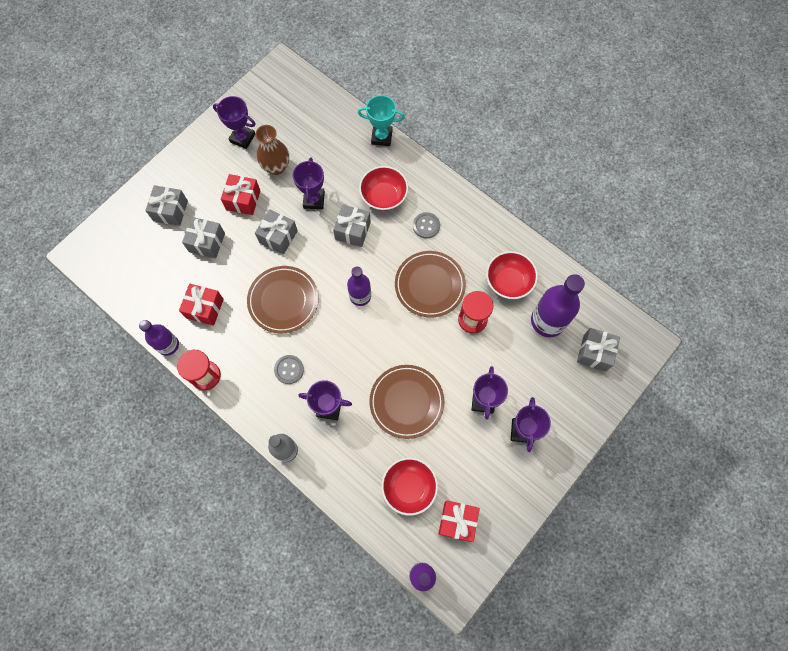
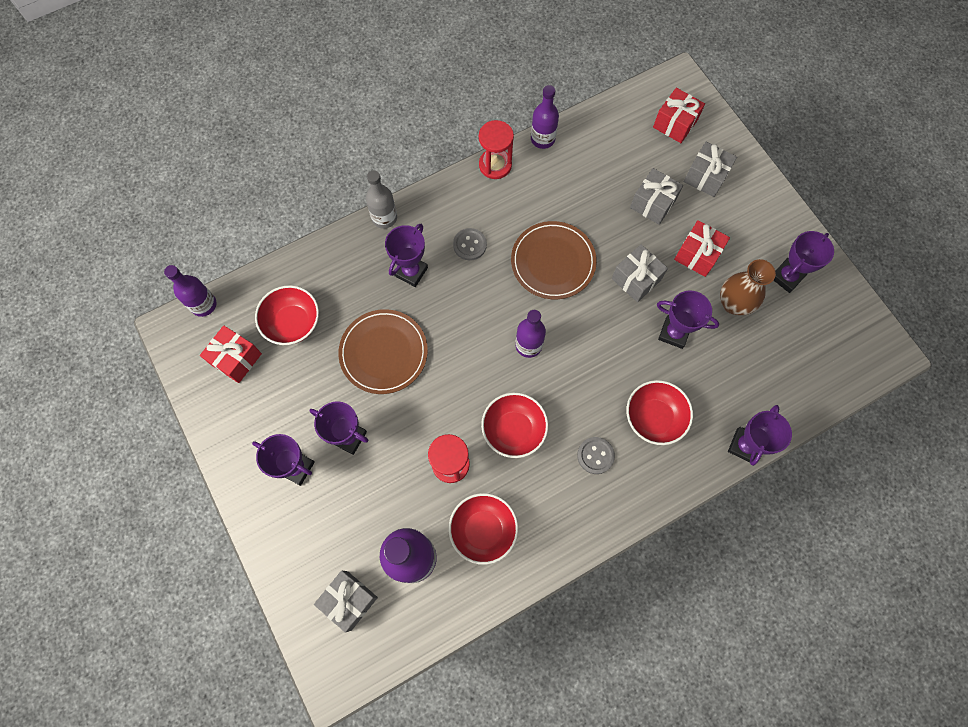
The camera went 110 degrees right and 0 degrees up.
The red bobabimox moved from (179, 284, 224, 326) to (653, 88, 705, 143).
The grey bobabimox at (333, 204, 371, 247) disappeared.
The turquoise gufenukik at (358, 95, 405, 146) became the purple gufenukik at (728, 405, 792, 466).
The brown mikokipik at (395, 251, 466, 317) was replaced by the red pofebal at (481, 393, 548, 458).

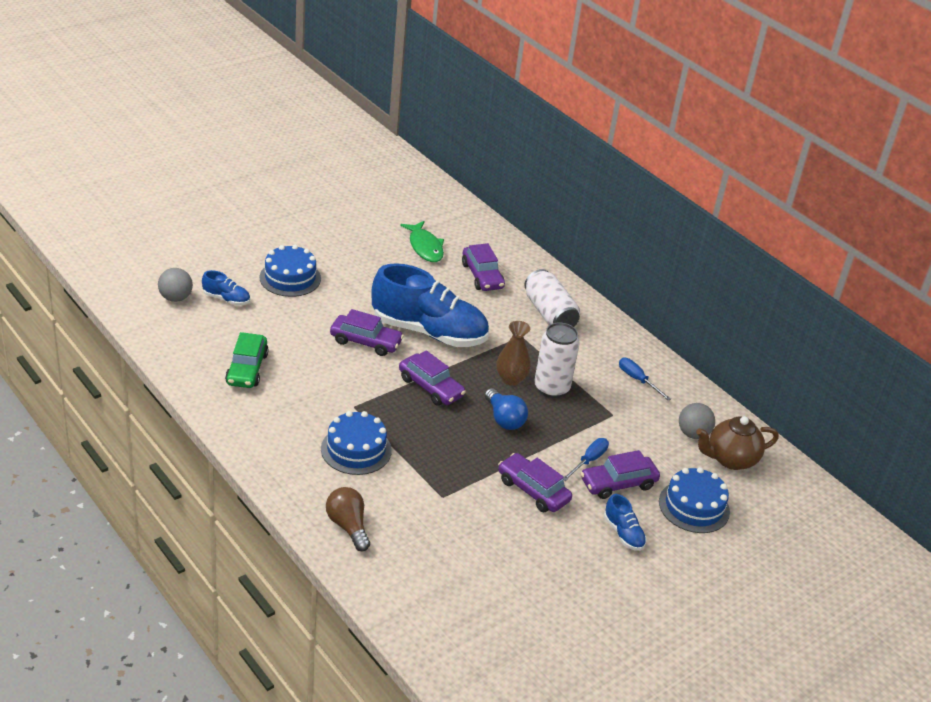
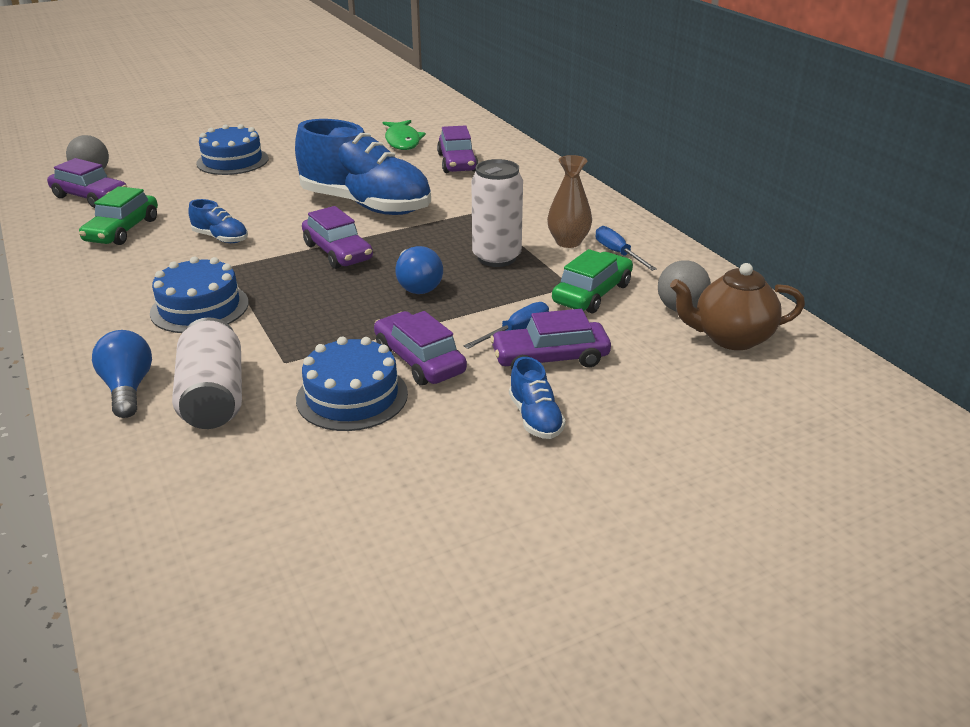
The camera went 15 degrees right and 5 degrees down.
The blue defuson moved from (202, 270, 250, 305) to (188, 199, 248, 243).
The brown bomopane at (326, 487, 370, 551) became the blue bomopane at (92, 330, 152, 418).
The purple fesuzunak moved from (330, 309, 404, 356) to (47, 158, 127, 208).
The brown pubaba moved from (497, 321, 531, 386) to (547, 155, 592, 248).
The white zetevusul moved from (524, 269, 580, 327) to (172, 317, 242, 429).
The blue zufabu moved from (659, 467, 730, 533) to (296, 337, 408, 431).
The green fesuzunak at (552, 249, 633, 313) appeared.

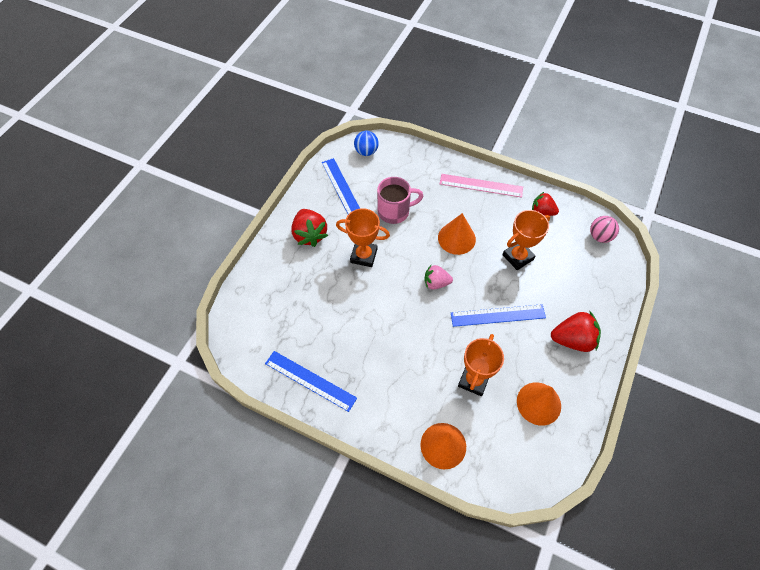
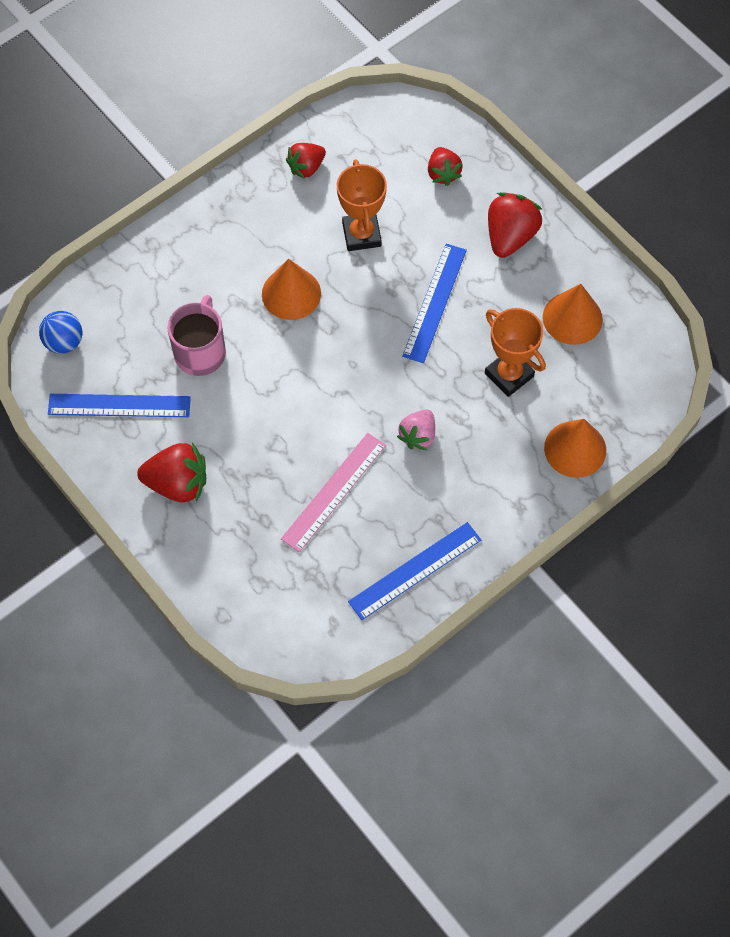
The camera went 65 degrees left and 5 degrees up.
The orange gufenukik at (336, 208, 390, 267) disappeared.
The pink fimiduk moved from (424, 265, 453, 289) to (397, 410, 435, 450).
The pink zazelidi moved from (440, 174, 523, 198) to (281, 433, 386, 552).
The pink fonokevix at (590, 216, 619, 243) disappeared.
The red fimiduk at (428, 147, 463, 186) appeared.

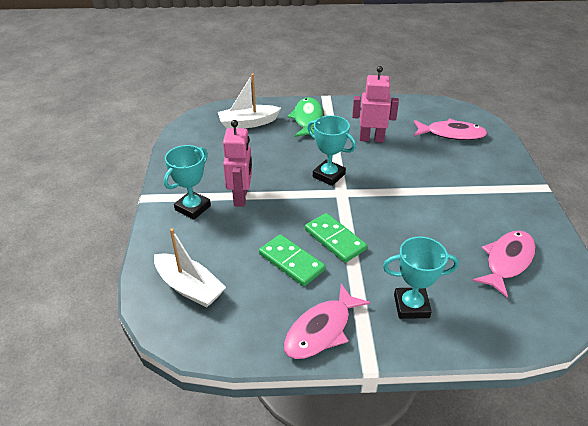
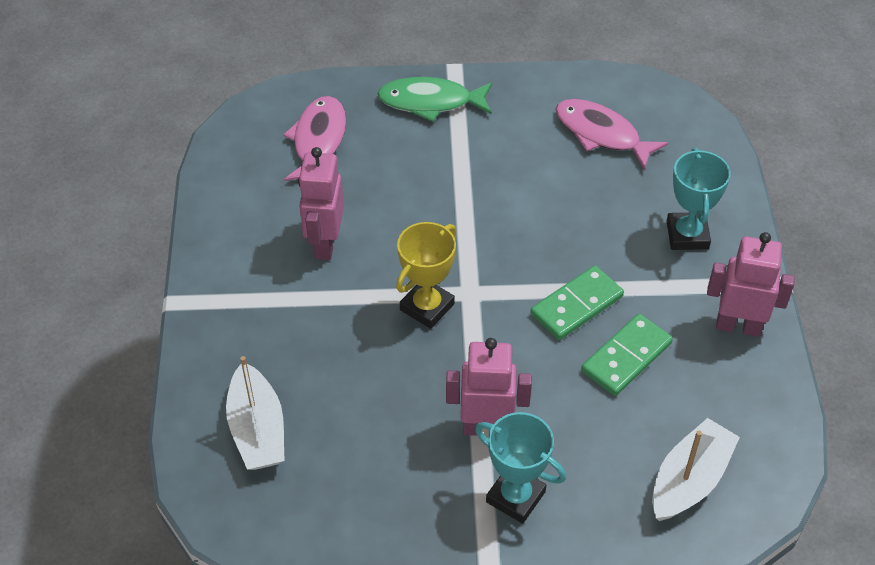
The camera went 90 degrees left and 10 degrees up.
The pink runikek at (284, 284, 370, 359) was replaced by the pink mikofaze at (707, 232, 795, 337).
The green runikek moved from (287, 97, 323, 137) to (377, 77, 492, 122).
The turquoise gufenukik at (307, 115, 356, 186) became the yellow gufenukik at (396, 222, 456, 329).

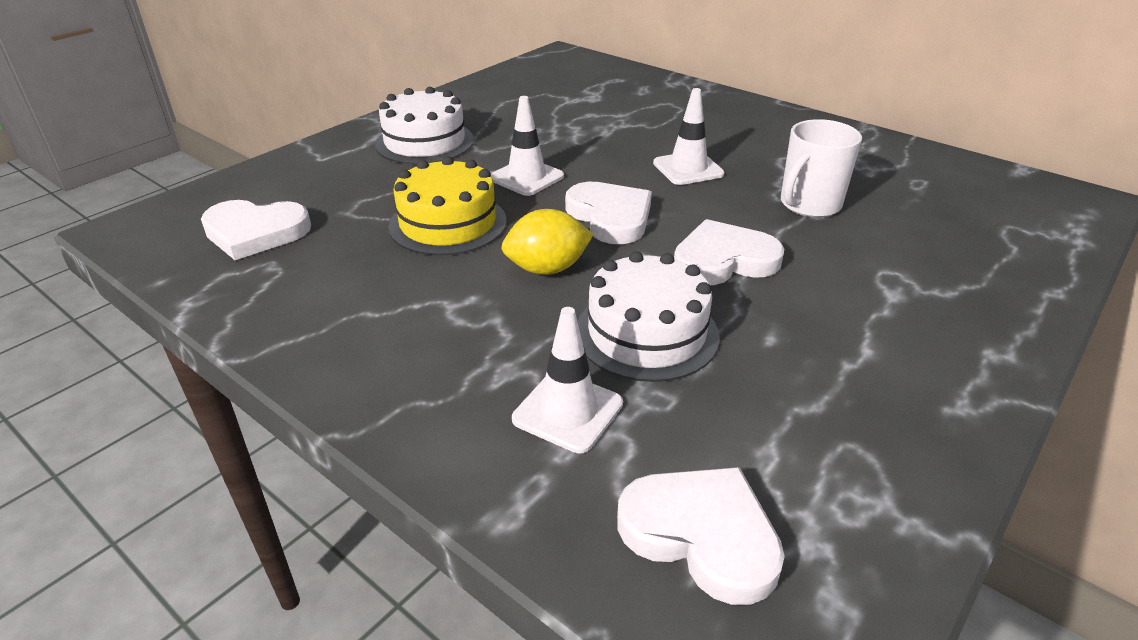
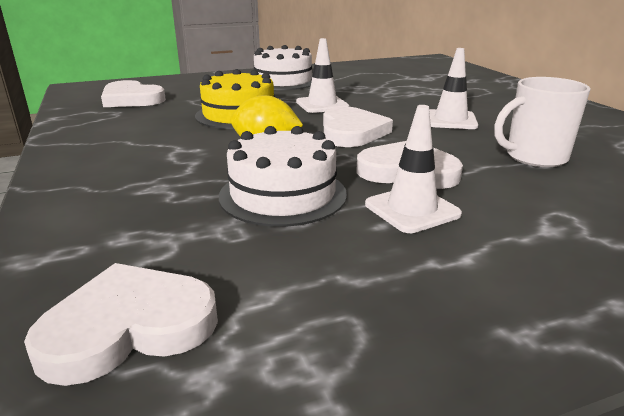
The camera went 30 degrees right and 10 degrees down.
The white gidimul moved from (512, 307, 623, 453) to (365, 105, 462, 233).
The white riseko at (617, 467, 785, 605) turned 90 degrees counterclockwise.

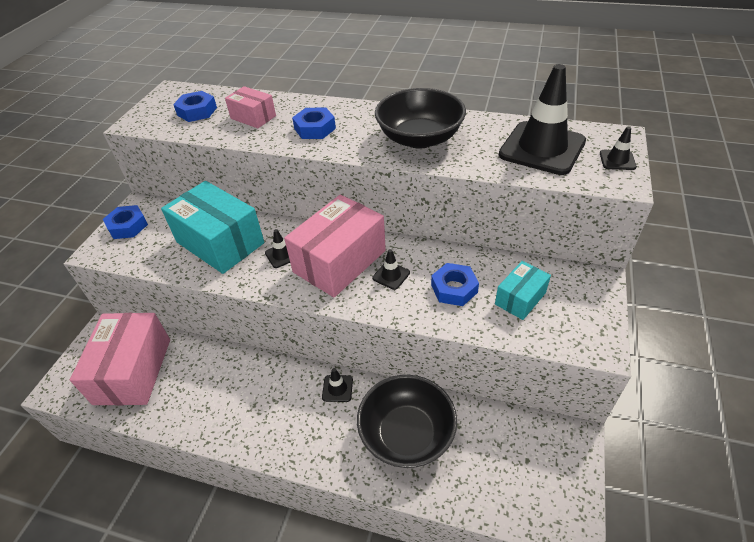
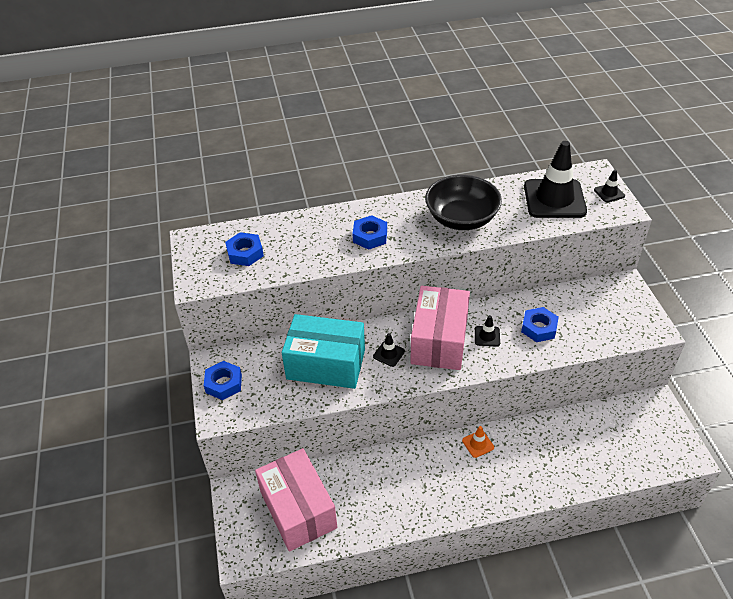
The camera went 30 degrees left and 0 degrees up.
The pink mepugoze at (225, 86, 276, 128) disappeared.
The black gidimul at (322, 368, 353, 402) became the orange gidimul at (462, 426, 494, 458).
The black pofebal at (357, 375, 457, 468) disappeared.
The turquoise mepugoze at (495, 261, 551, 320) disappeared.

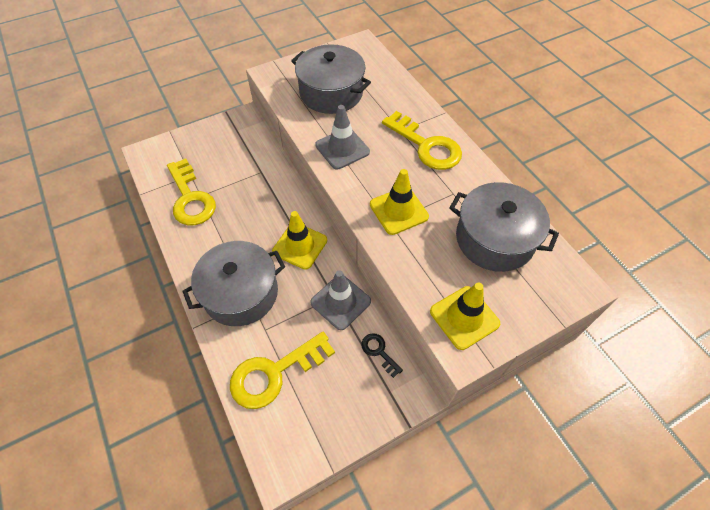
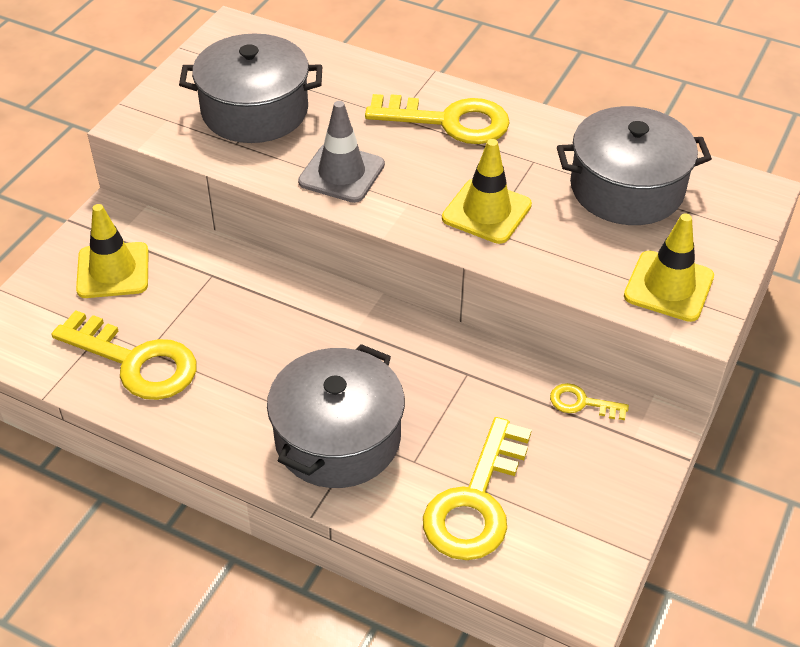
The camera went 35 degrees left and 10 degrees down.
The yellow gidimul moved from (272, 211, 327, 270) to (76, 204, 149, 298).
The grey gidimul at (310, 270, 371, 330) disappeared.
The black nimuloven at (361, 333, 403, 378) became the yellow nimuloven at (550, 383, 629, 420).

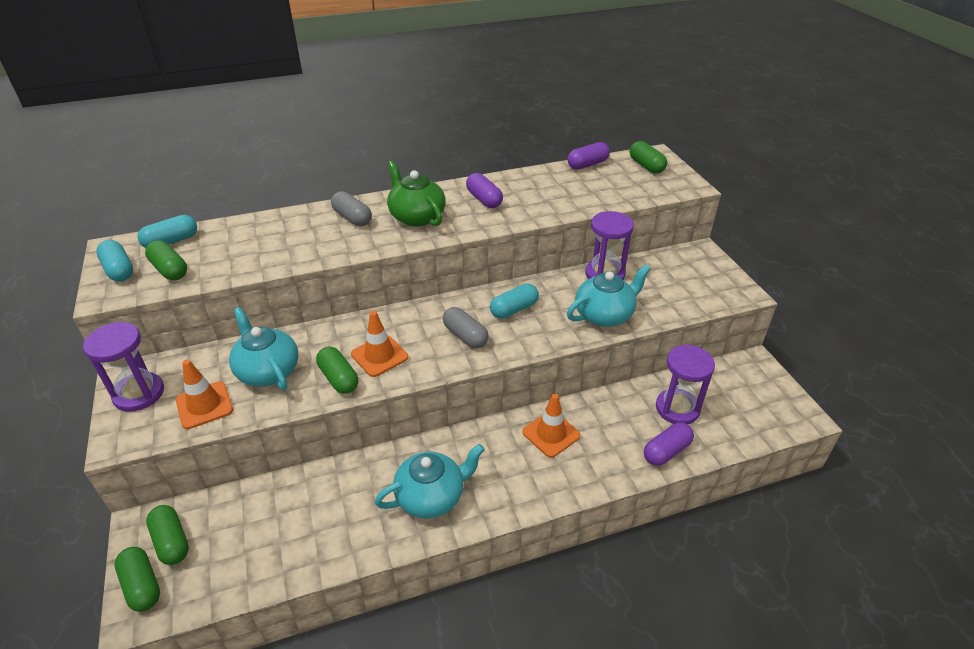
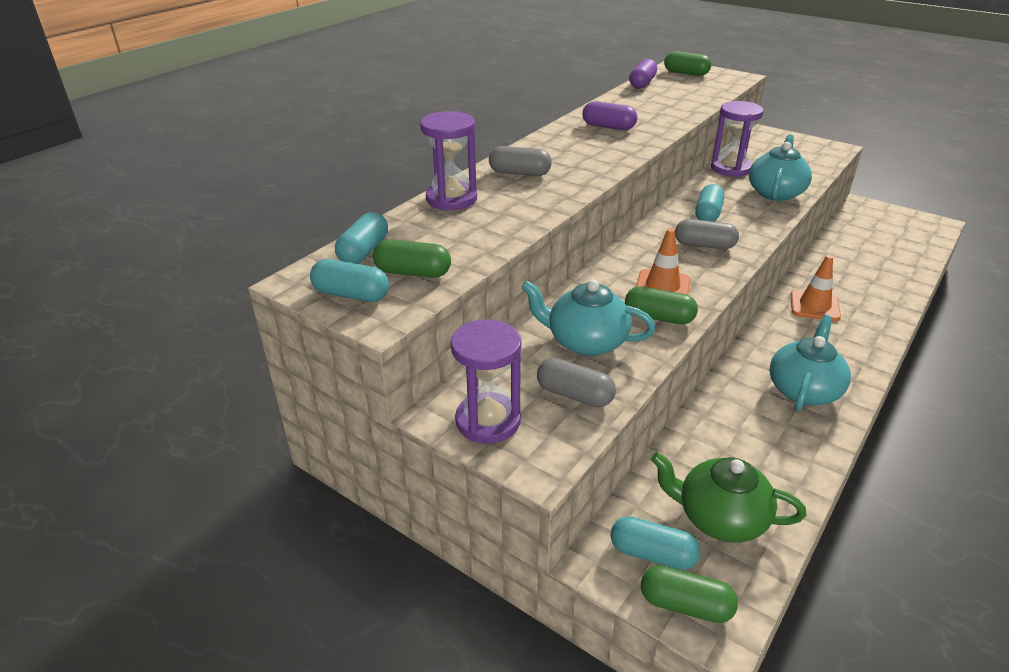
The camera went 35 degrees left and 5 degrees down.
The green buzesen at (146, 505, 189, 565) became the turquoise buzesen at (611, 516, 700, 570).
The orange gidimul at (176, 360, 233, 429) was replaced by the grey buzesen at (537, 358, 616, 407).
The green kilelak moved from (387, 161, 446, 227) to (651, 452, 806, 542).
The purple buzesen at (644, 423, 694, 466) disappeared.
The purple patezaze moved from (656, 345, 715, 424) to (420, 111, 477, 210).

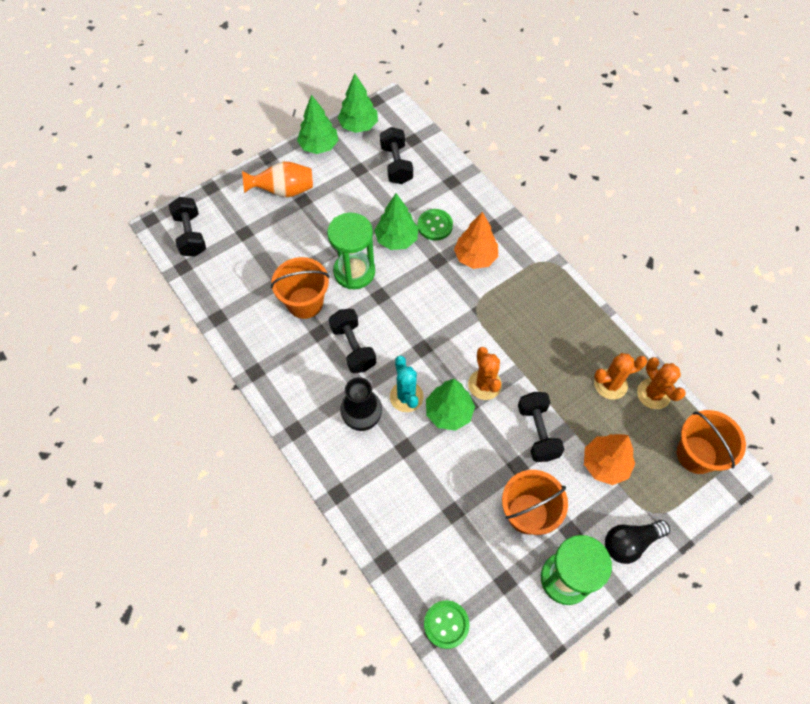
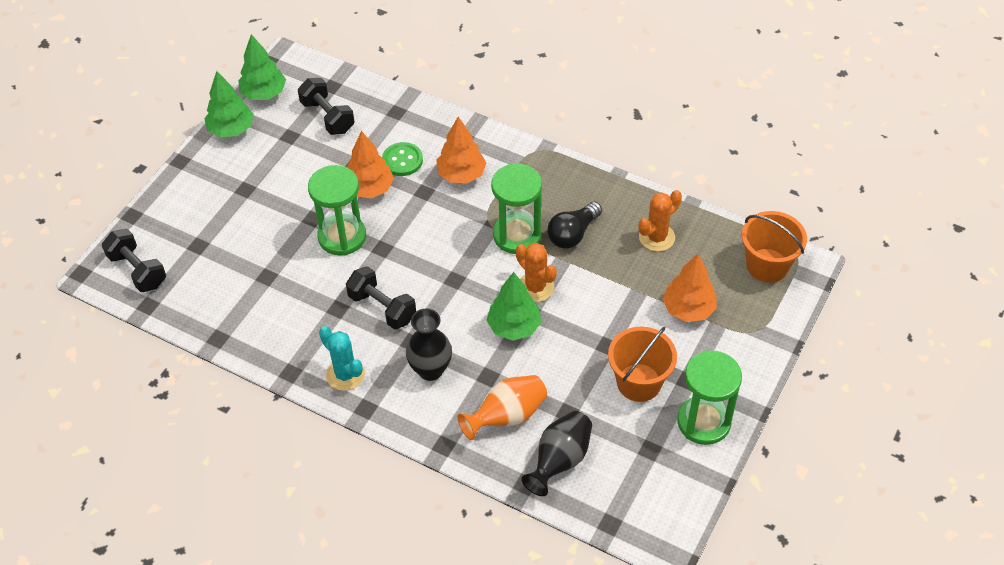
The camera went 25 degrees left and 10 degrees down.
The orange pubaba moved from (242, 161, 313, 197) to (457, 375, 547, 440).
The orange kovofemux at (271, 257, 330, 319) disappeared.
The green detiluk at (374, 193, 418, 250) became the orange detiluk at (347, 131, 394, 198).
The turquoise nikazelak moved from (390, 355, 424, 412) to (319, 326, 365, 391).
The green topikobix at (424, 600, 470, 649) disappeared.
The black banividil at (518, 392, 564, 462) disappeared.
The black bomopane moved from (605, 520, 670, 564) to (548, 201, 602, 249).
The orange nikazelak at (637, 357, 686, 409) disappeared.
The green patezaze at (491, 163, 542, 254) appeared.
The black pubaba at (522, 411, 592, 496) appeared.

